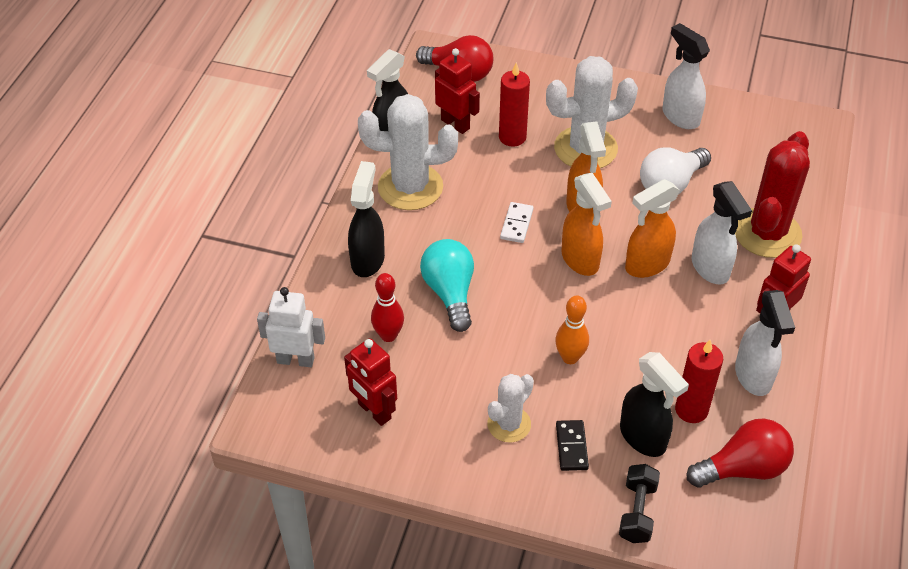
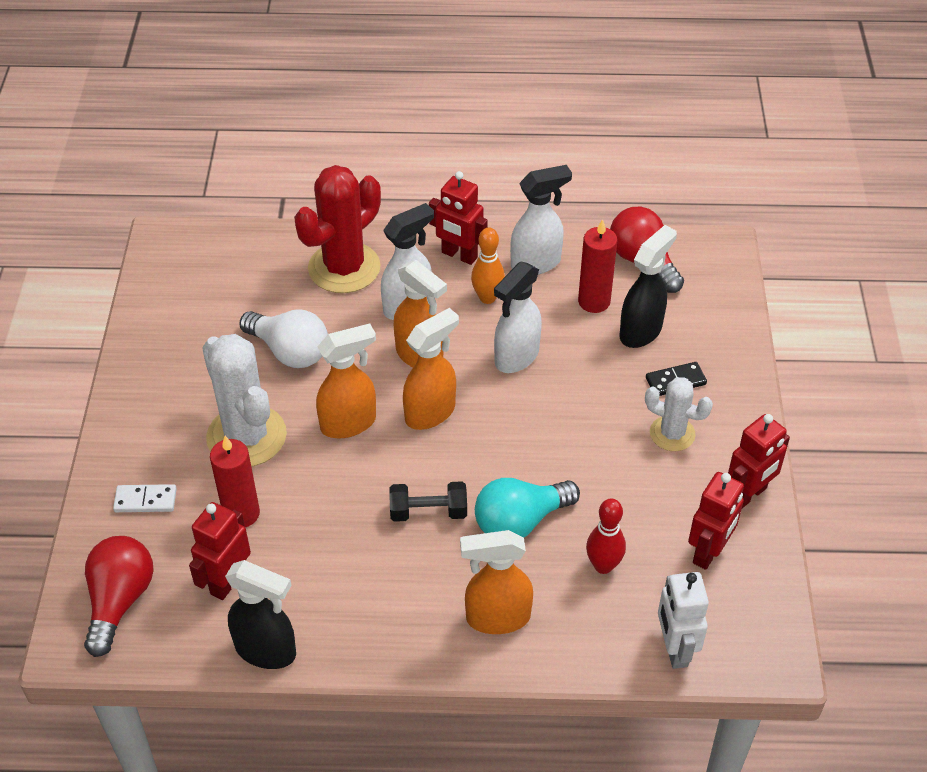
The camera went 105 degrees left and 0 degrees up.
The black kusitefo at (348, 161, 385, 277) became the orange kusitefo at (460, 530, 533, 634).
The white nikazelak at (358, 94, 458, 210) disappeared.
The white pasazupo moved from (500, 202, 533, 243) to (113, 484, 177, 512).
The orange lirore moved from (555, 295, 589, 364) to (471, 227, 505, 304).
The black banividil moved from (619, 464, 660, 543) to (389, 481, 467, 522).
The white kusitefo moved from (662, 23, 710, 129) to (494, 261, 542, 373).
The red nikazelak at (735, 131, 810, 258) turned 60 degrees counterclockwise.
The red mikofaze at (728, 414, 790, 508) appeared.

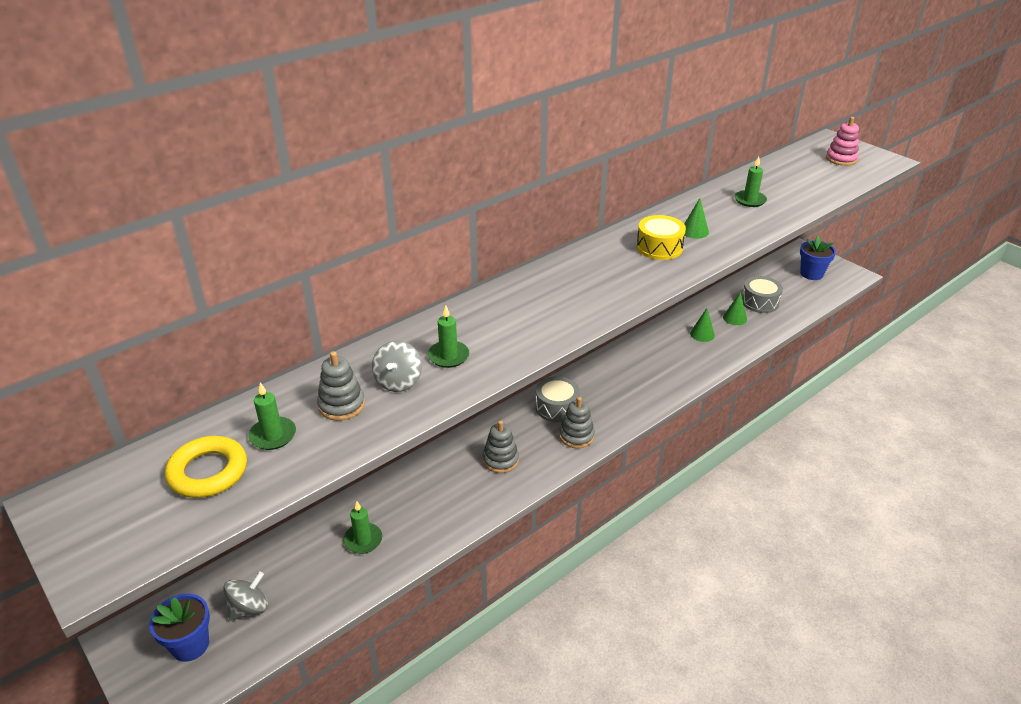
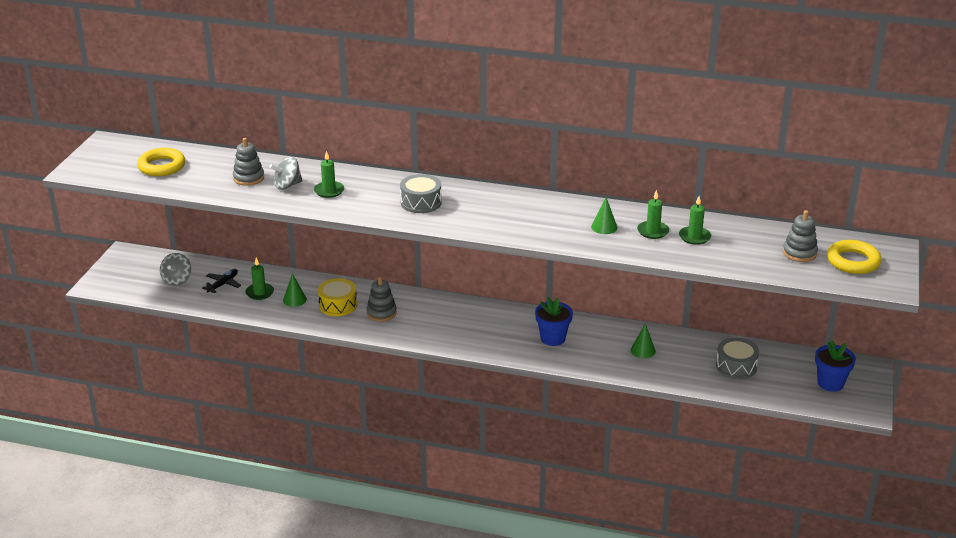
The camera went 55 degrees right and 5 degrees down.
The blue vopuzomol moved from (149, 594, 210, 662) to (535, 297, 573, 346).
The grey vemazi at (223, 571, 268, 621) turned 90 degrees clockwise.
The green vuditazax moved from (248, 382, 296, 450) to (637, 190, 669, 239).
The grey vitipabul moved from (535, 376, 580, 422) to (400, 174, 442, 213).
The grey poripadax moved from (559, 397, 595, 448) to (783, 210, 818, 262).
The yellow vitipabul moved from (636, 215, 686, 260) to (318, 278, 357, 316).
The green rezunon moved from (723, 292, 747, 325) to (283, 273, 307, 307).
The pink poripadax at (826, 117, 859, 166) was replaced by the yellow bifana at (827, 240, 882, 274).
The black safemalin at (202, 269, 241, 293) appeared.

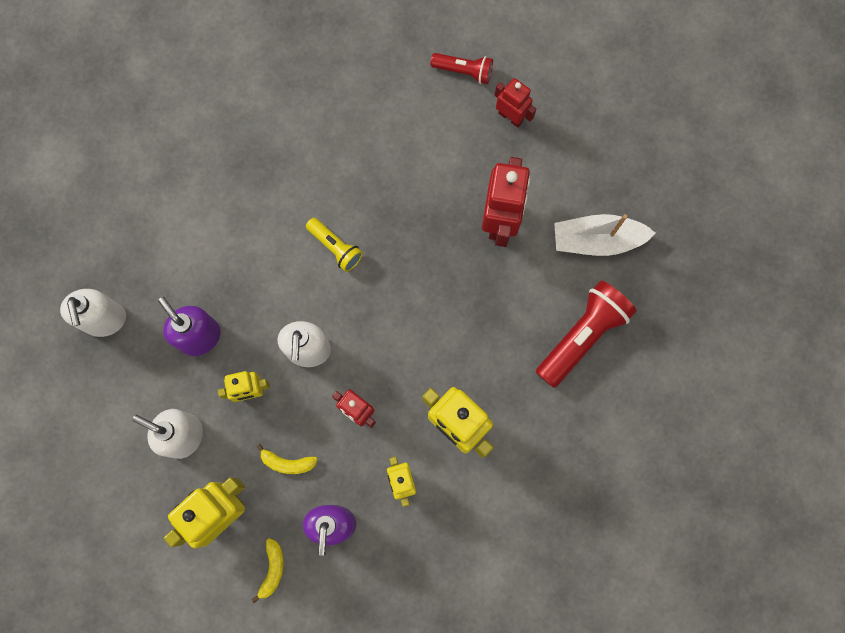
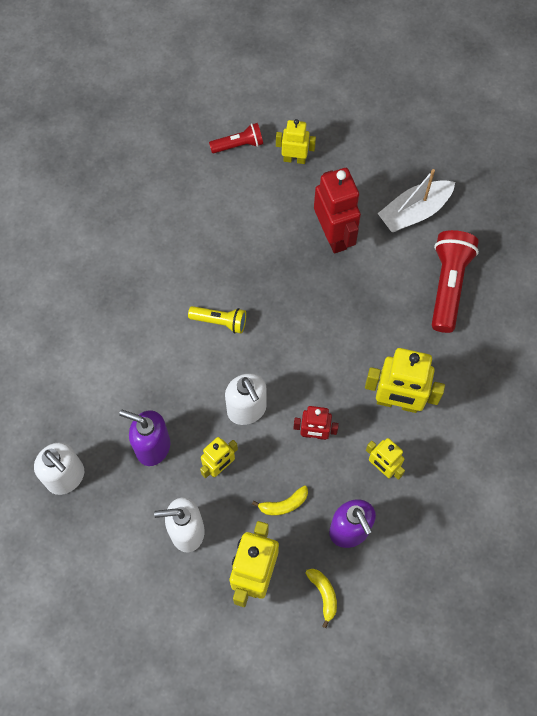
The camera went 30 degrees left and 10 degrees down.
The red mikofaze at (495, 78, 536, 127) became the yellow mikofaze at (276, 119, 316, 164).

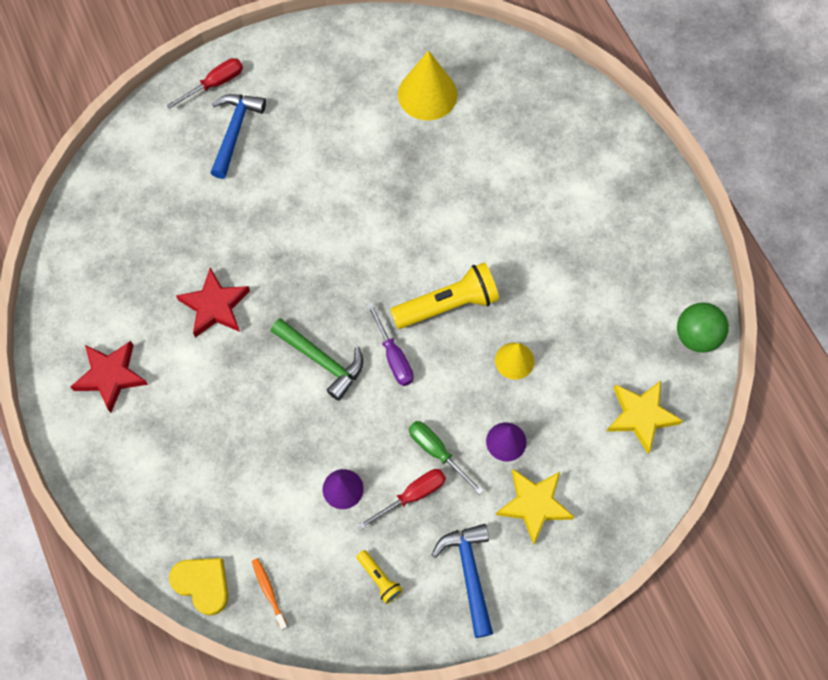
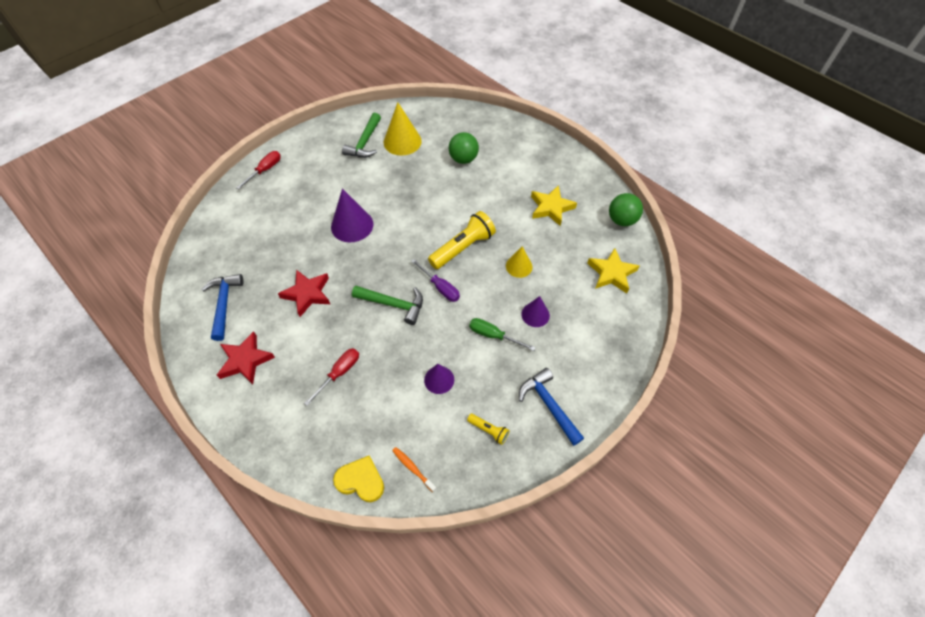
The camera went 20 degrees left and 10 degrees down.
The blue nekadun moved from (210, 94, 266, 179) to (201, 274, 244, 341).
The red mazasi moved from (358, 469, 446, 530) to (304, 348, 359, 406).
The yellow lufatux moved from (496, 469, 574, 545) to (531, 185, 577, 226).
The purple rezunon at (331, 188, 373, 242) appeared.
The green nekadun at (342, 113, 381, 158) appeared.
The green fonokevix at (449, 132, 479, 164) appeared.

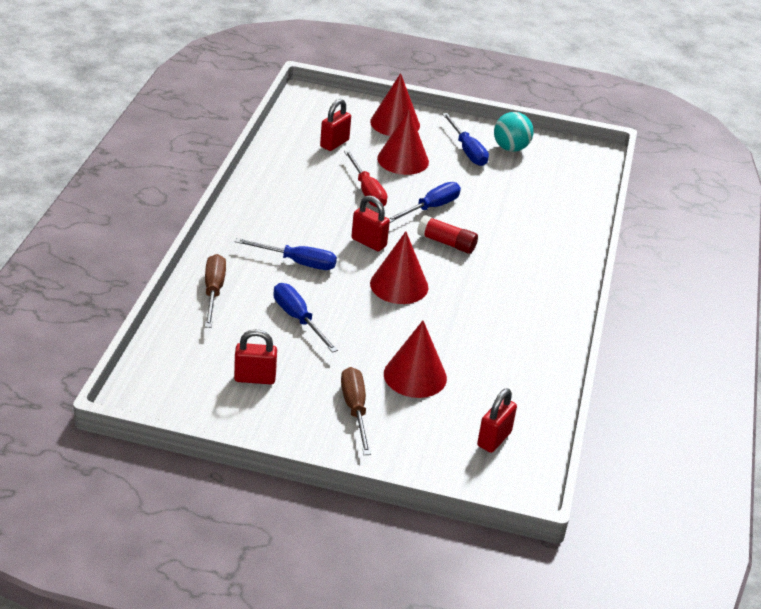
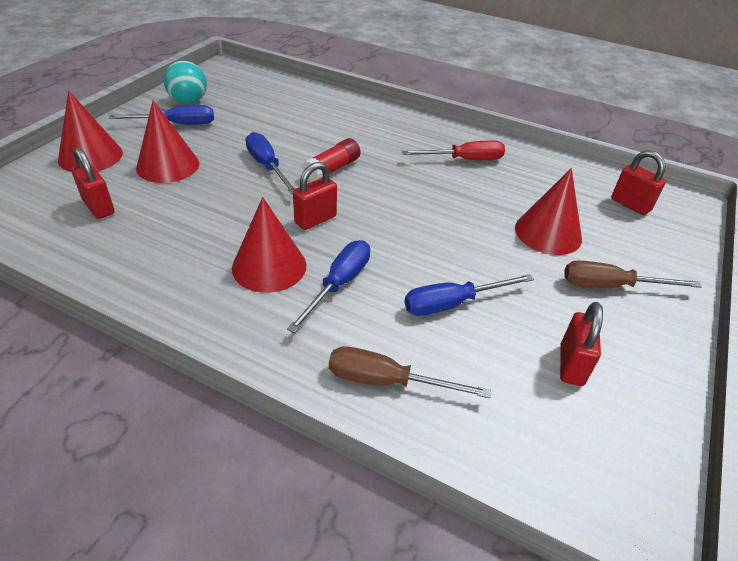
The camera went 75 degrees left and 5 degrees up.
The red mazasi moved from (344, 150, 387, 207) to (402, 141, 505, 160).
The red rezunon moved from (370, 231, 428, 304) to (232, 197, 306, 293).

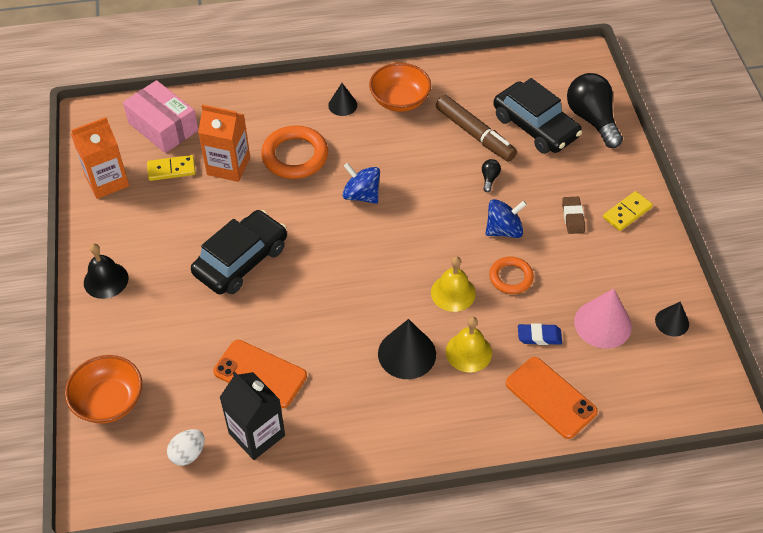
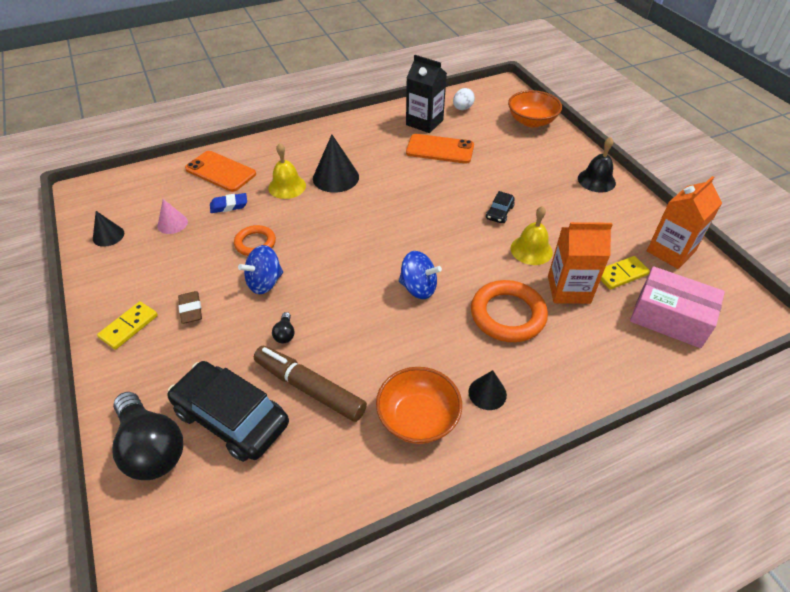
The camera went 165 degrees right and 5 degrees down.
The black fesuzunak at (191, 210, 287, 295) changed to 0.45 times the size.
The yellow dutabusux moved from (431, 256, 476, 312) to (511, 206, 553, 265).
The pink rezunon at (574, 288, 632, 349) changed to 0.59 times the size.

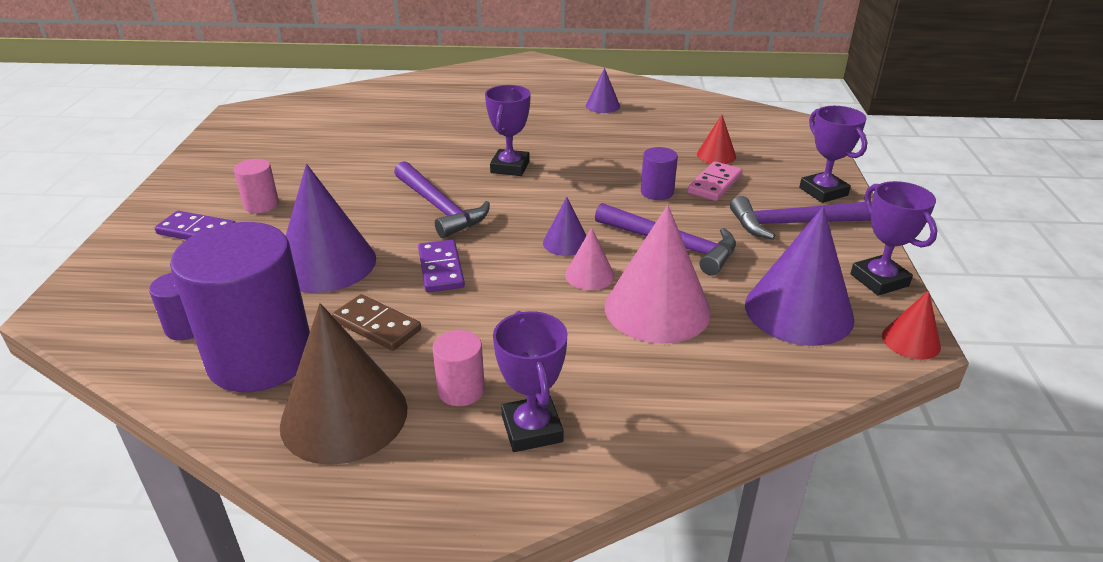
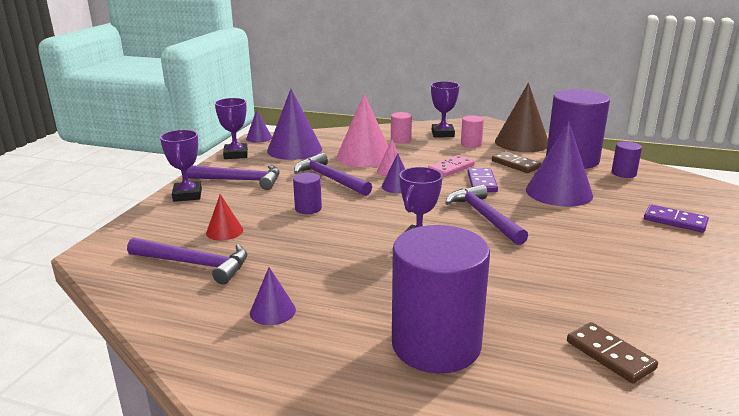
The camera went 165 degrees left and 10 degrees down.
The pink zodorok moved from (234, 159, 279, 213) to (391, 112, 412, 144).
The pink pasazupo moved from (687, 161, 742, 201) to (428, 155, 475, 177).
The red rezunon at (882, 290, 941, 360) became the purple rezunon at (246, 110, 272, 143).
The purple nekadun at (127, 238, 247, 284) appeared.
The purple zodorok at (392, 225, 490, 373) appeared.
The brown pasazupo at (567, 322, 658, 383) appeared.

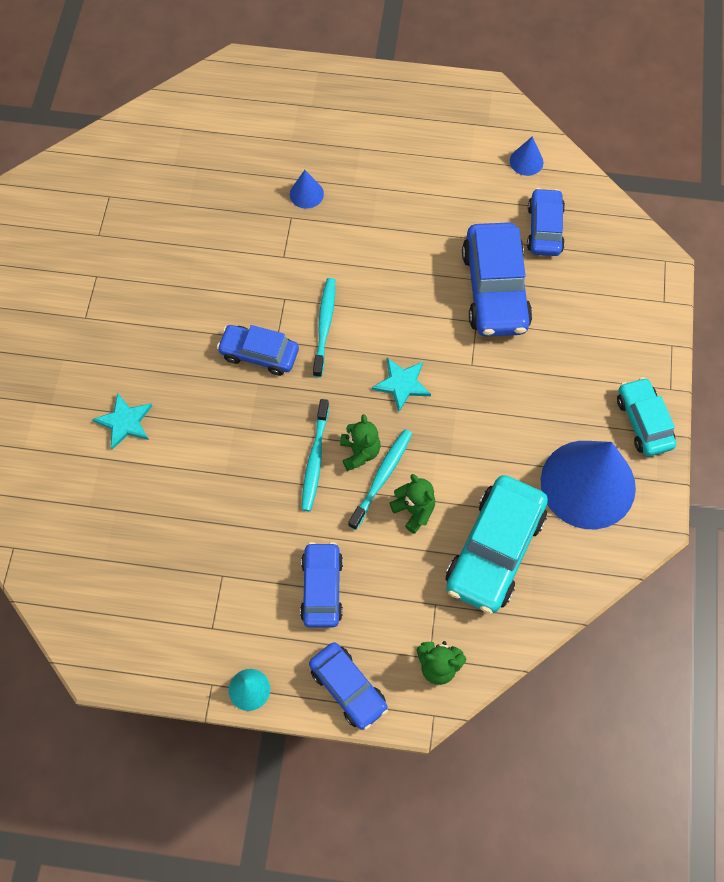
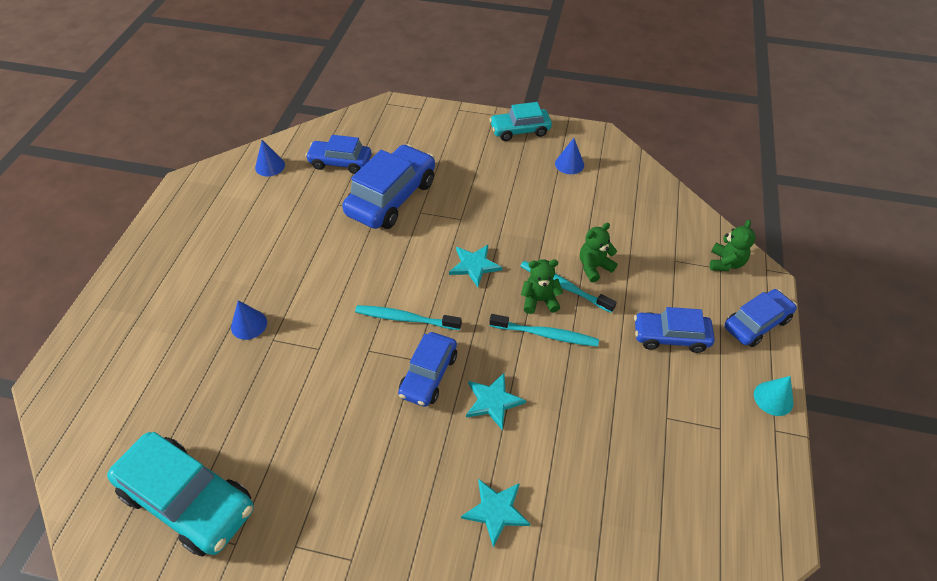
The camera went 85 degrees left and 15 degrees down.
The turquoise fesuzunak moved from (446, 475, 548, 614) to (107, 432, 254, 557).
The blue fesuzunak at (462, 222, 532, 337) turned 60 degrees counterclockwise.
The blue rezunon at (541, 441, 636, 529) changed to 0.41 times the size.
The turquoise lufatux at (466, 373, 526, 430) appeared.

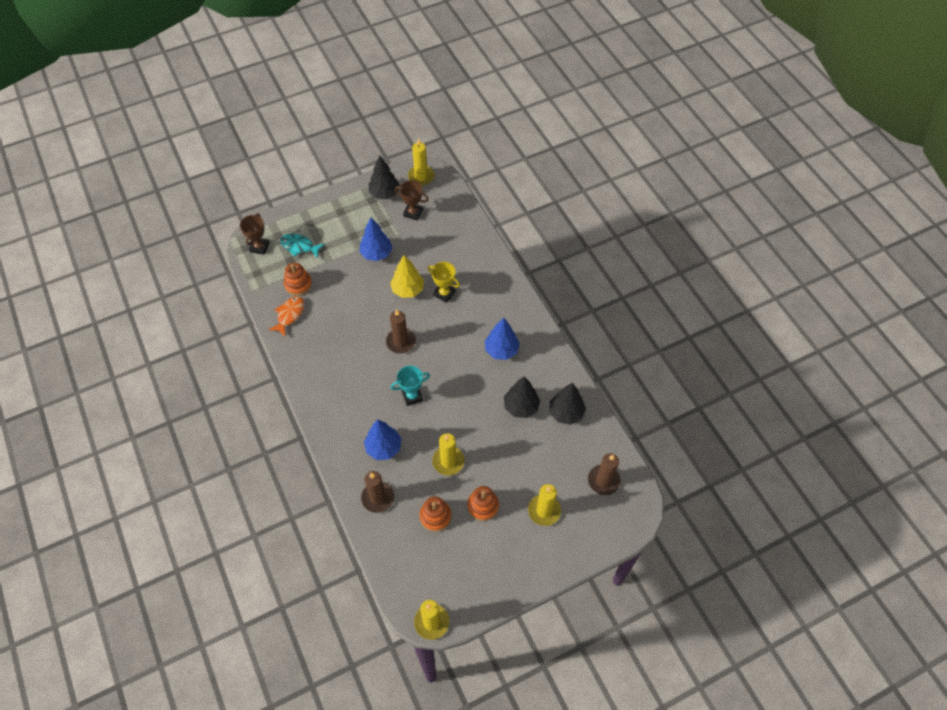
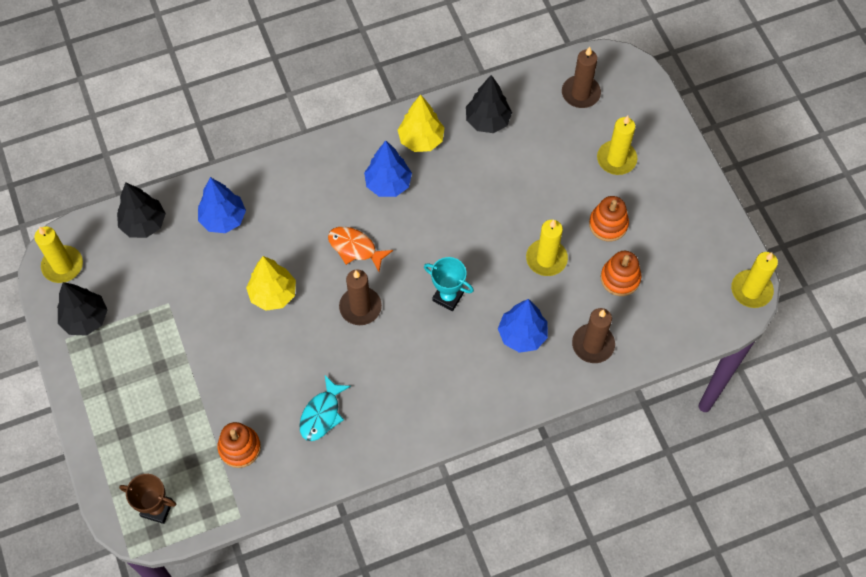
The camera went 85 degrees left and 5 degrees up.
The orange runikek moved from (268, 296, 304, 337) to (328, 227, 393, 272).
The turquoise runikek moved from (280, 234, 325, 259) to (299, 375, 351, 441).
The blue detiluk moved from (359, 218, 393, 261) to (198, 177, 246, 233).
The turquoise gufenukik at (391, 366, 430, 406) turned 45 degrees counterclockwise.
The brown gufenukik at (395, 180, 429, 221) disappeared.
The yellow gufenukik at (428, 262, 460, 303) disappeared.
The black detiluk moved from (504, 376, 540, 418) to (117, 182, 166, 238).
The yellow detiluk at (398, 94, 445, 152) appeared.

